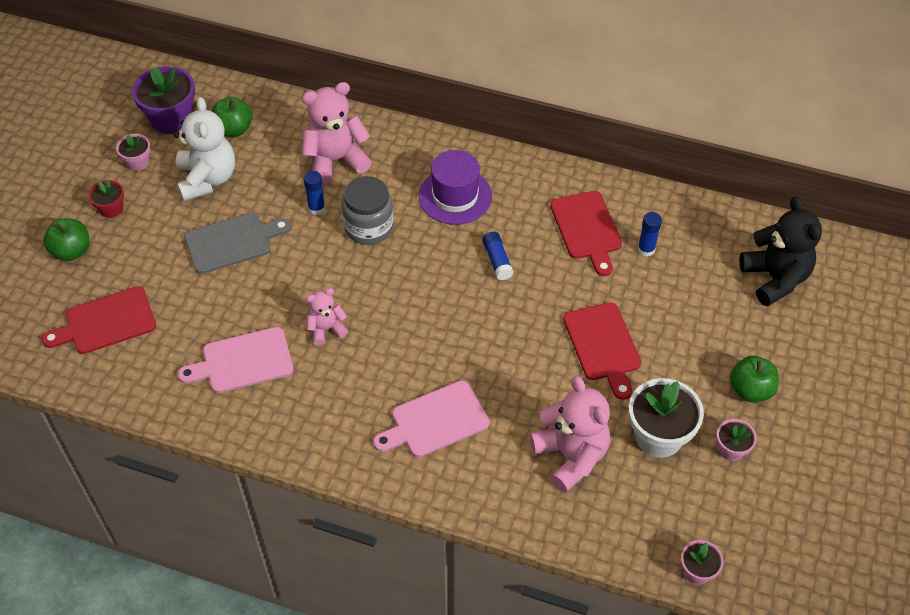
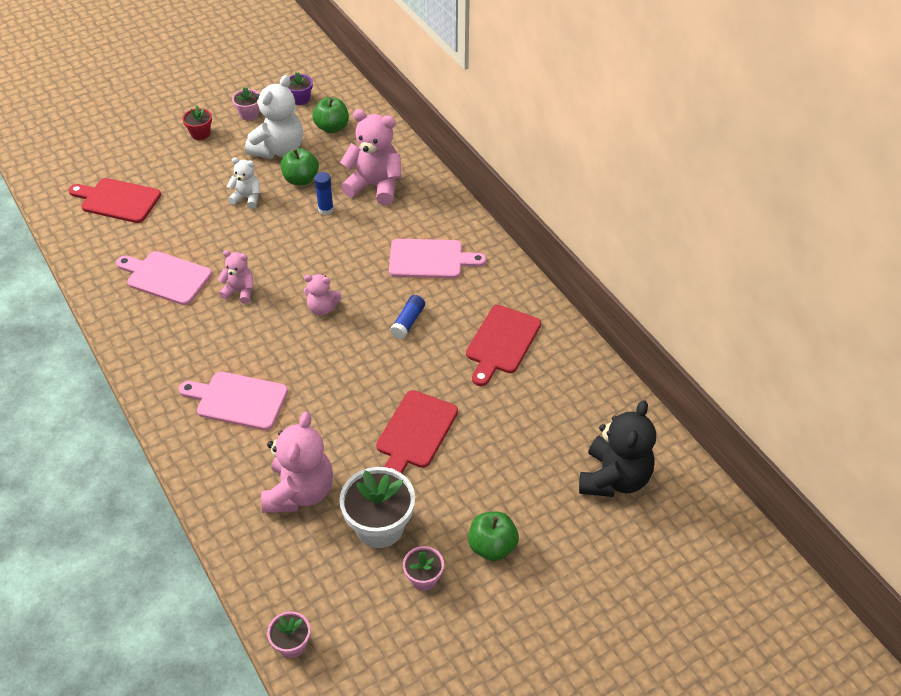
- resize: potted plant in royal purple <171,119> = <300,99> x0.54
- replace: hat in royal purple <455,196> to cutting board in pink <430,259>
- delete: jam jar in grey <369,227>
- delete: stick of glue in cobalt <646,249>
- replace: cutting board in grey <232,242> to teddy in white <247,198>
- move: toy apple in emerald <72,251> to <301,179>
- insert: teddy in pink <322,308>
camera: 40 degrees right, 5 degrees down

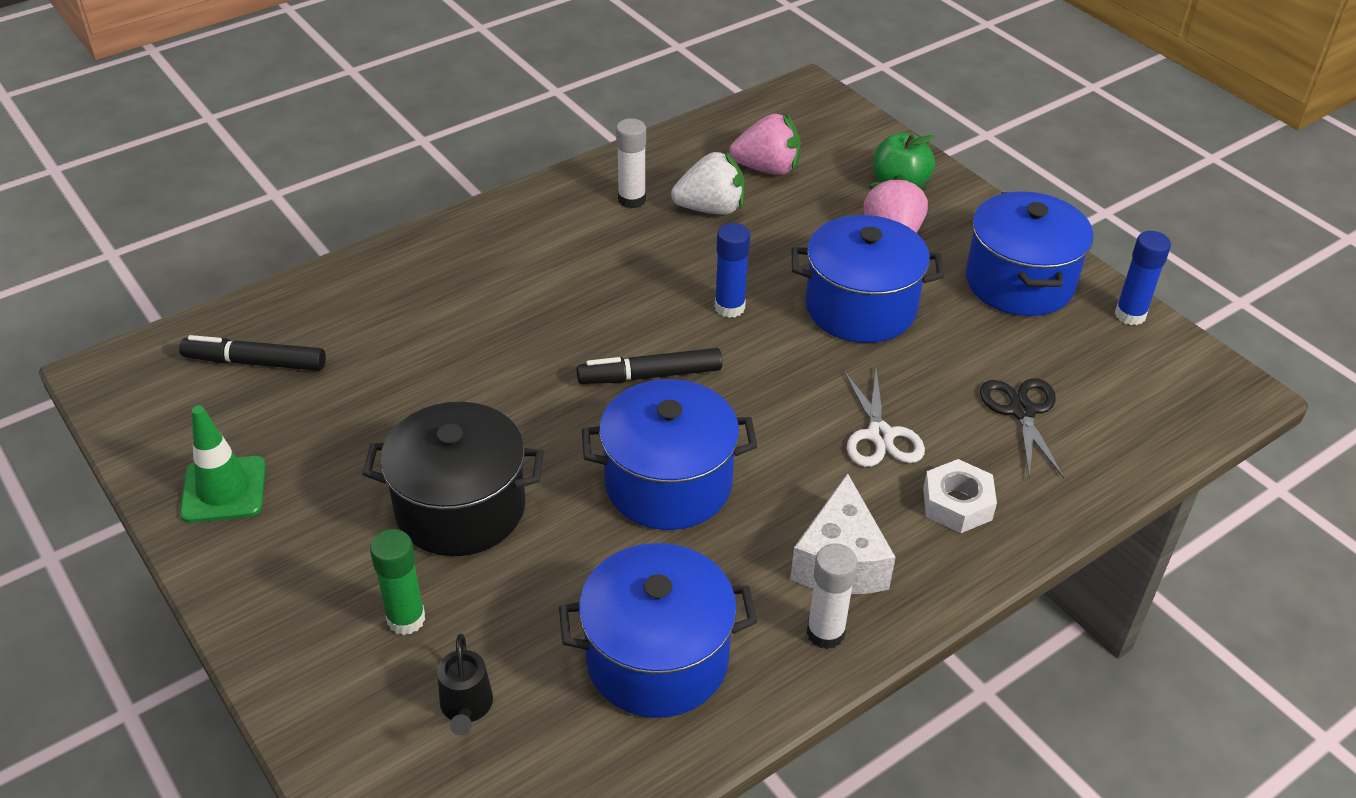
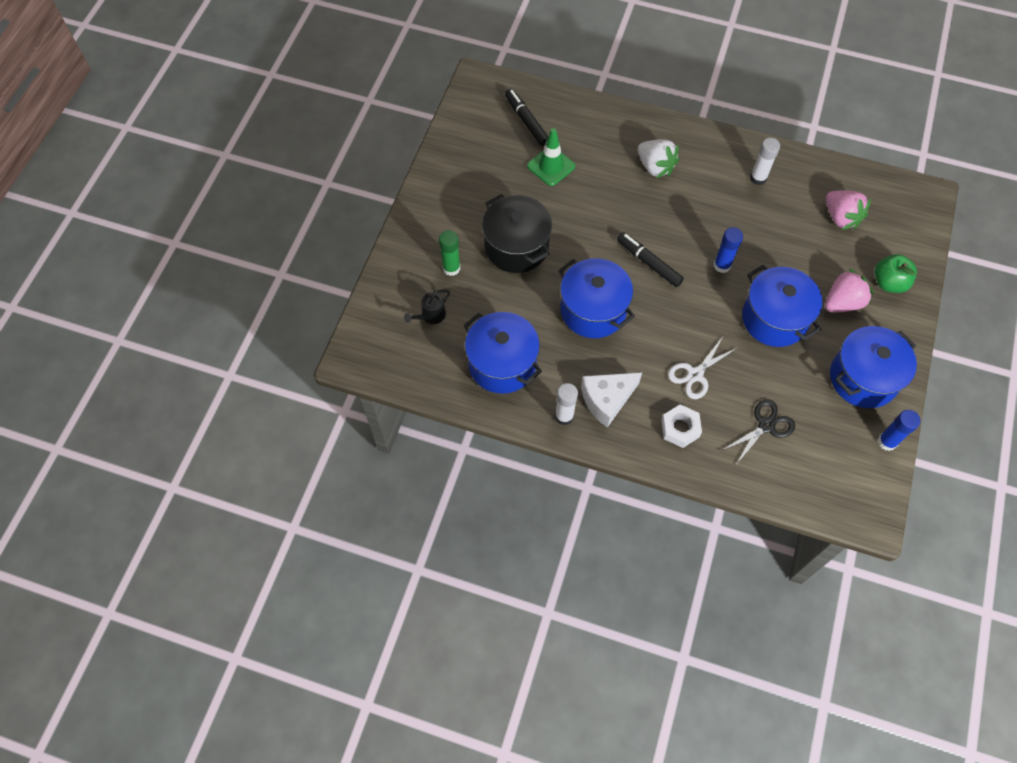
- move: strawberry in white <711,209> to <655,167>
- move: safety cone in emerald <224,490> to <551,166>
camera: 55 degrees right, 20 degrees up

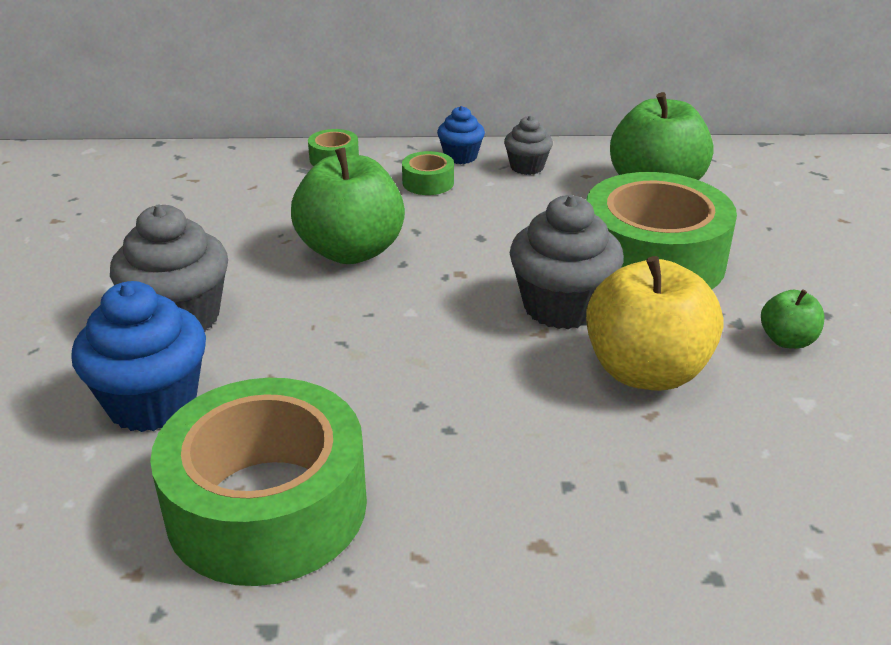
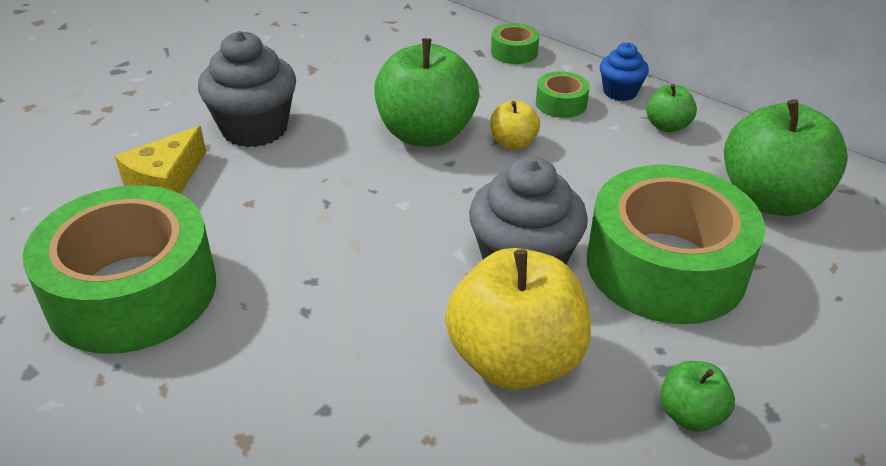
- replace: cupcake in grey <527,167> to toy apple in emerald <667,126>
- replace: cupcake in cobalt <152,403> to cheese in yellow <165,180>
- insert: toy apple in yellow <513,143>
camera: 40 degrees right, 5 degrees up

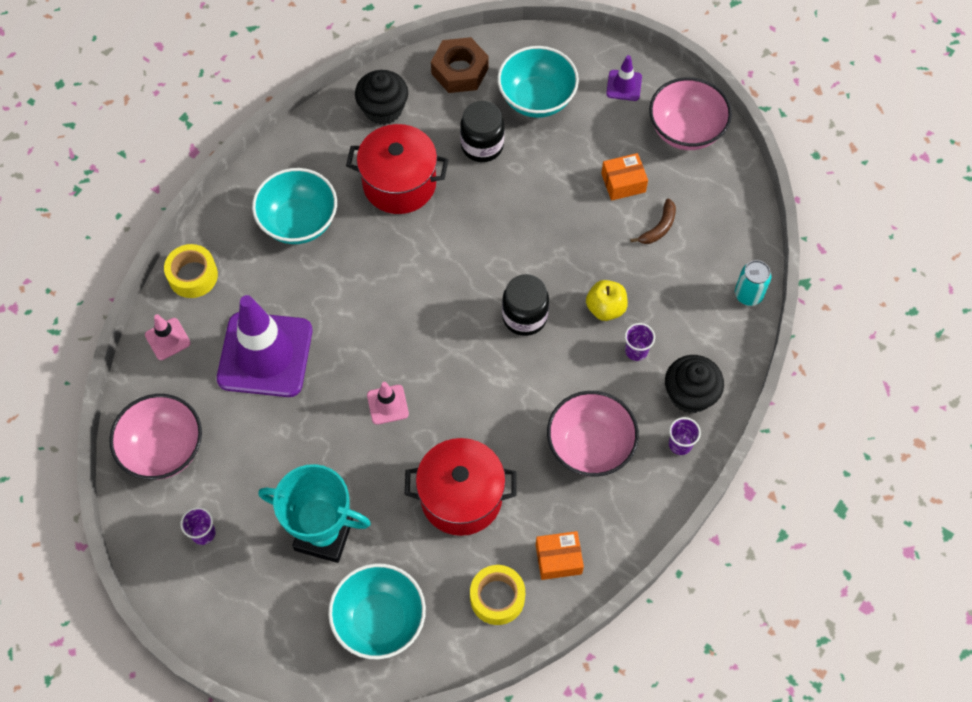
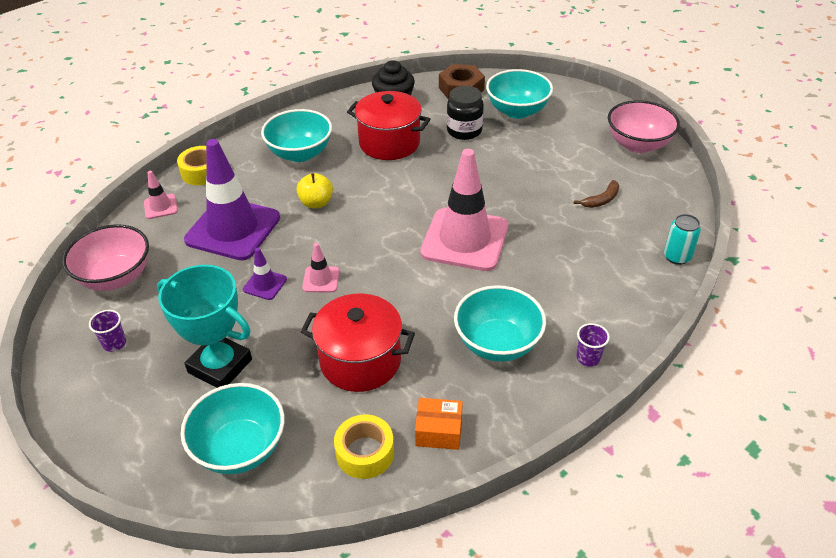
- move: safety cone in royal purple <624,85> to <265,284>
- delete: box in orange-coloured <623,183>
- replace: jam jar in black <524,317> to safety cone in pink <465,240>
- move: toy apple in yellow <605,308> to <316,203>
- delete: cup in royal purple <636,351>
- delete: cupcake in black <690,394>
- recolor: serving bowl in pink <590,446> to serving bowl in turquoise <497,343>
camera: 15 degrees right, 20 degrees down

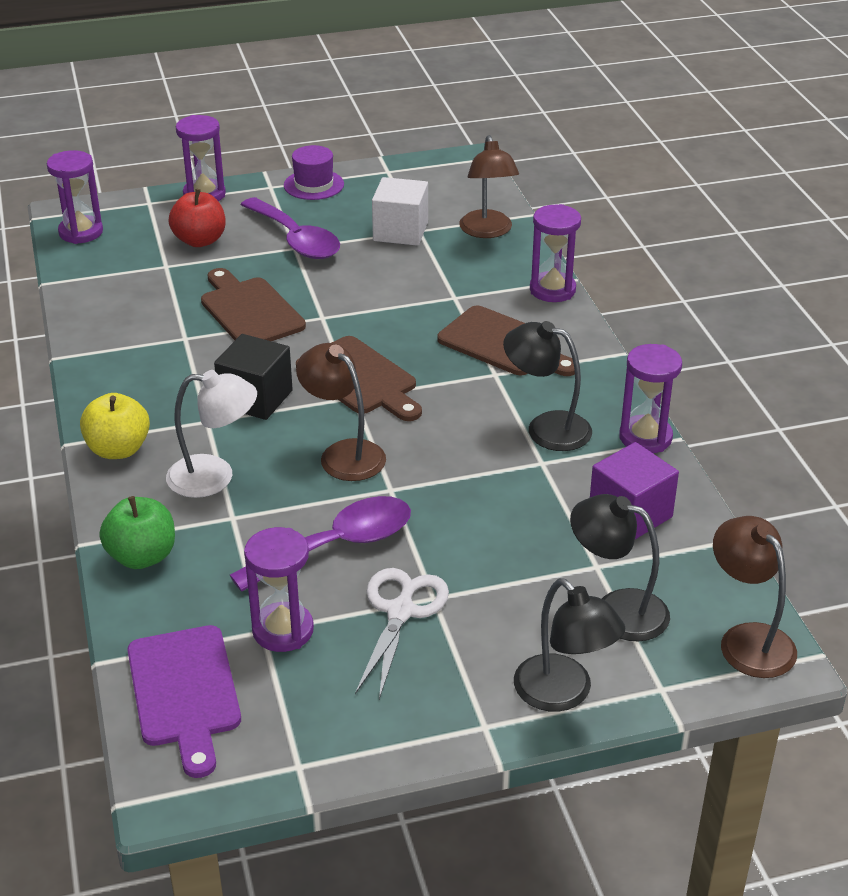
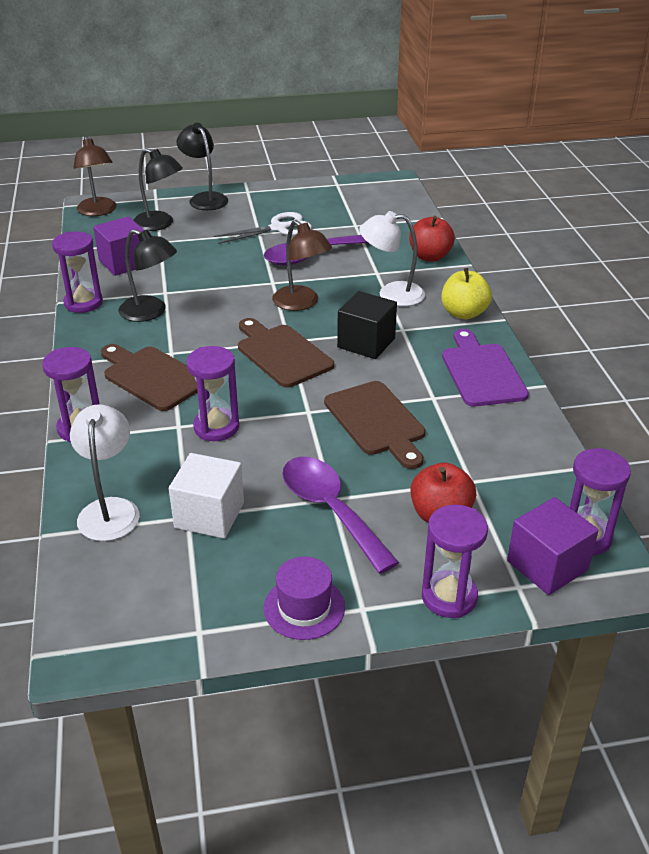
- recolor: reading lamp in russet <487,231> to reading lamp in white <110,509>
- recolor: toy apple in emerald <142,556> to toy apple in red <430,256>
- move: hourglass in royal purple <283,630> to <216,427>
- rotate: scissors in white <401,612> = <278,228> 135 degrees counterclockwise
- move: cutting board in royal purple <184,692> to <482,372>
- insert: solid cube in royal purple <547,565>
camera: 175 degrees left, 0 degrees up

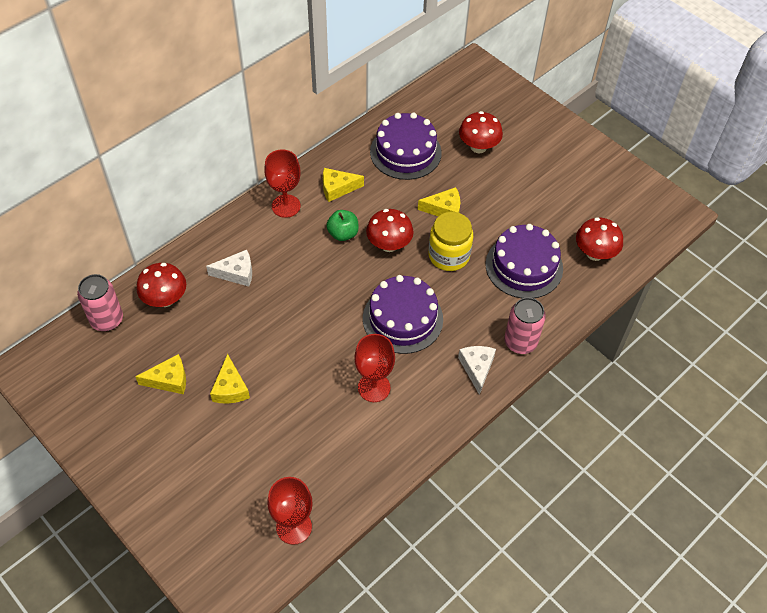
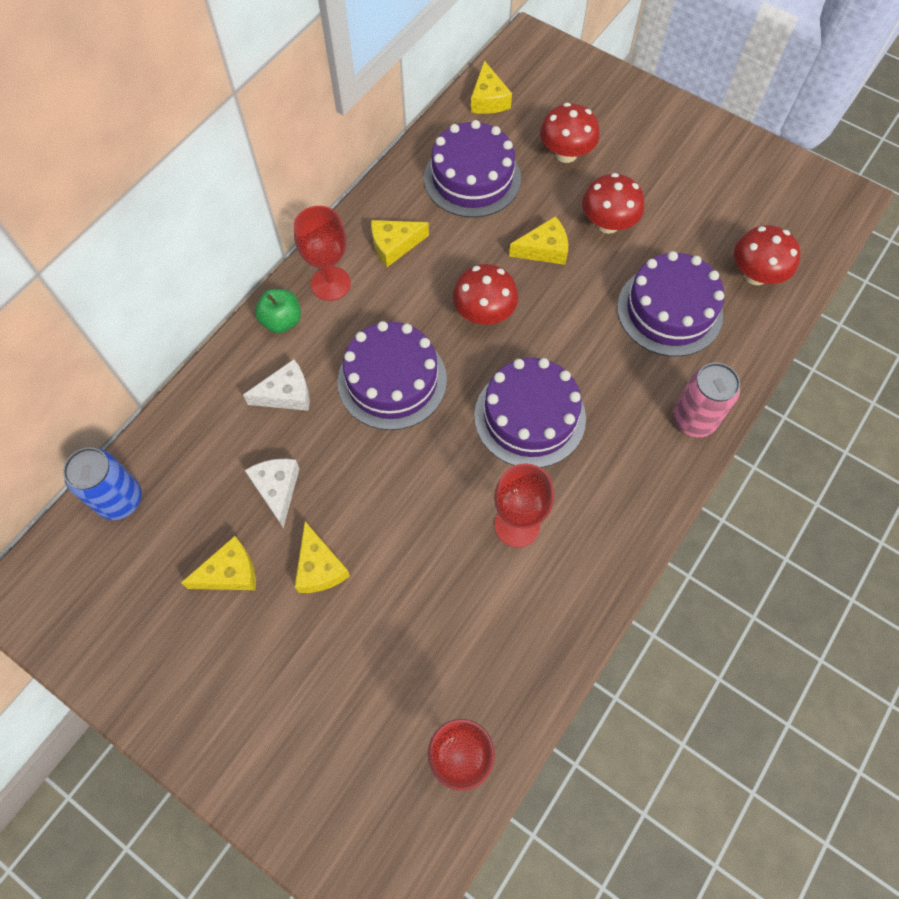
- move: toy apple in emerald <343,234> to <282,321>
- delete: jam jar in yellow <449,255>
- move: mushroom in red <165,299> to <607,224>
- recolor: can in pink <107,320> to can in cobalt <120,499>
- move: cheese in white <477,368> to <277,489>
- insert: cheese in yellow <488,99>
- insert: cake in royal purple <392,380>
camera: 10 degrees left, 10 degrees up

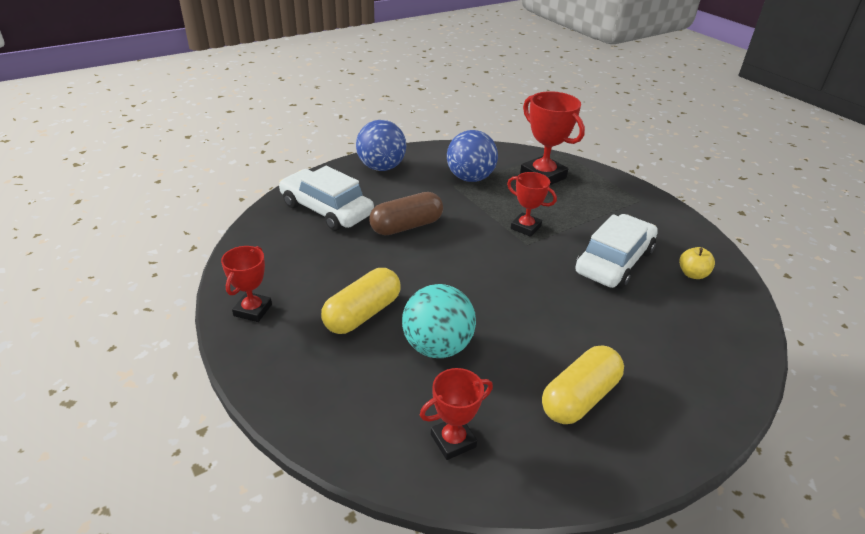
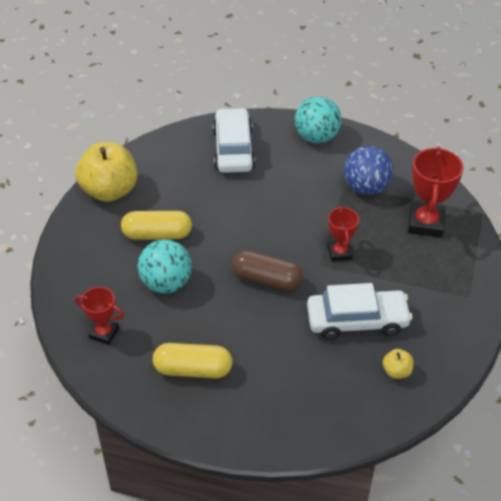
- recolor: play ball in cobalt <381,167> to play ball in turquoise <316,137>
- move: capsule in russet <406,226> to <266,280>
- replace: trophy in red <253,310> to toy apple in yellow <109,191>
camera: 50 degrees right, 10 degrees up

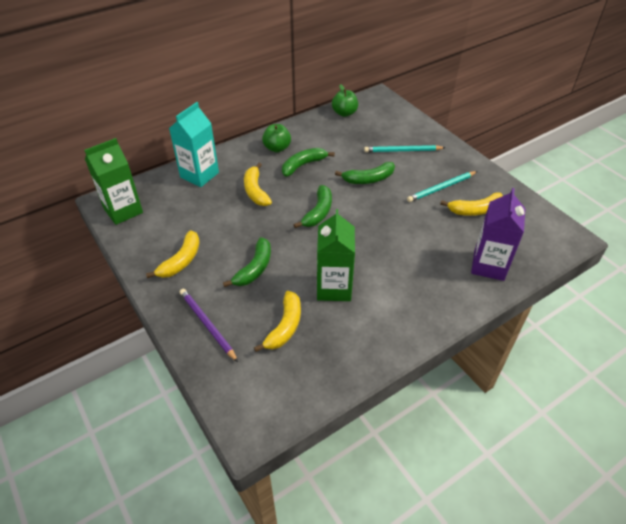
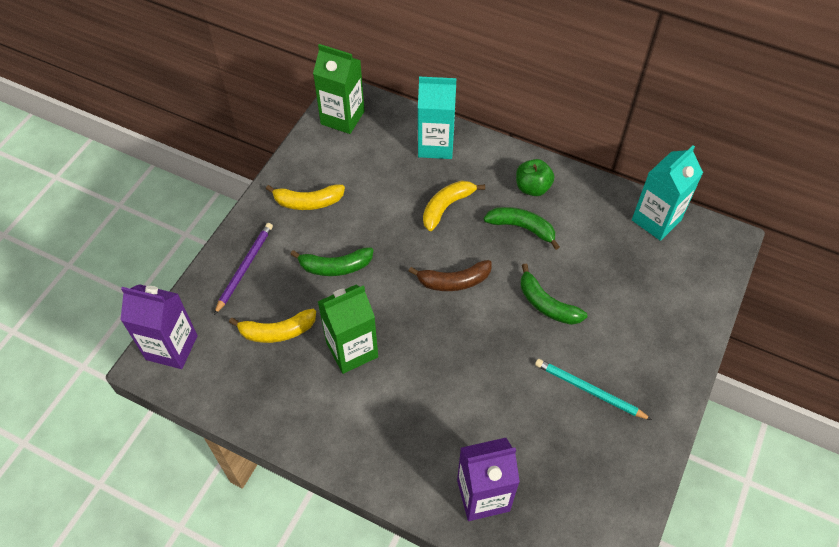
- replace: toy apple in emerald <344,113> to milk carton in turquoise <656,220>
- delete: pencil in turquoise <403,151>
- recolor: banana in emerald <318,212> to banana in russet <454,281>
- delete: banana in yellow <475,210>
- insert: milk carton in royal purple <172,347>
camera: 60 degrees right, 10 degrees up

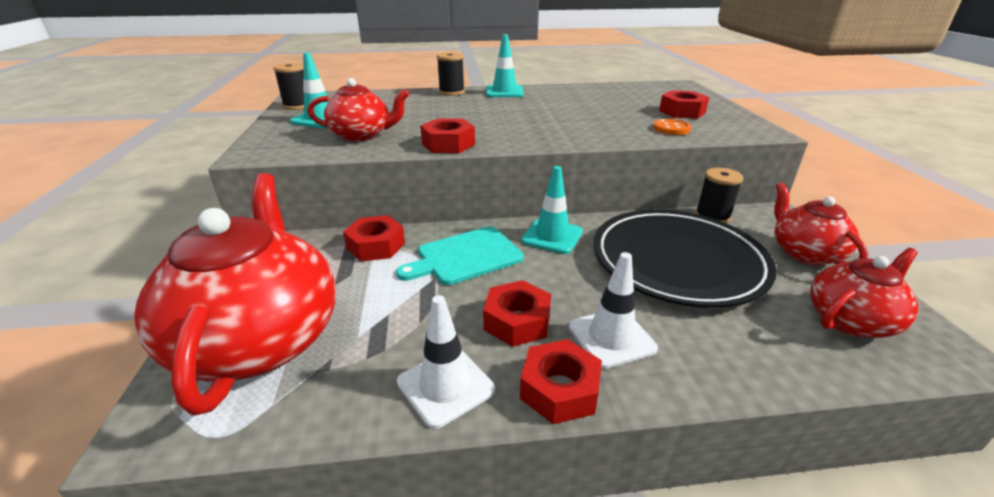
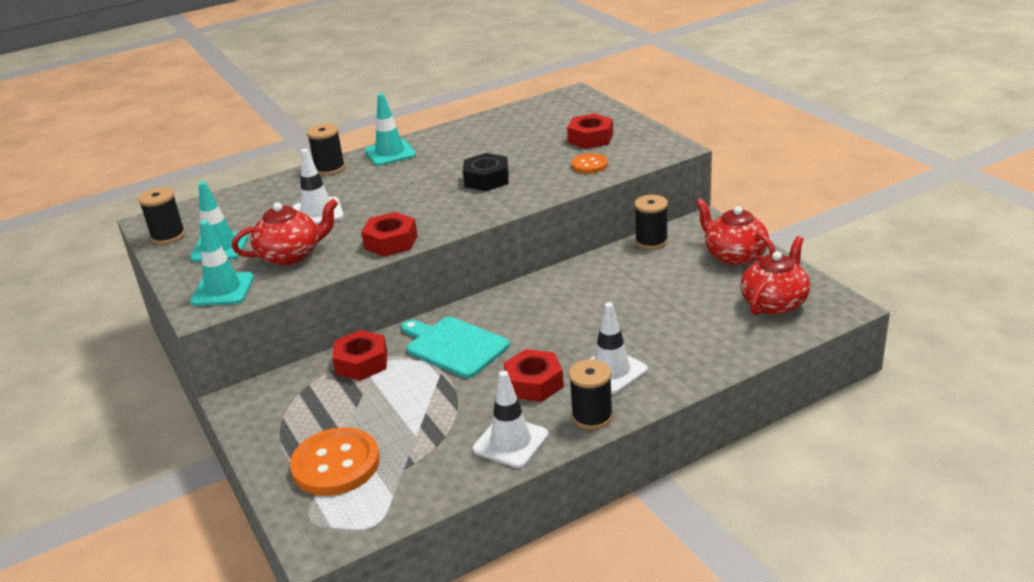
- move: safety cone in turquoise <552,236> to <223,290>
- replace: china teapot in red <260,339> to button in orange-coloured <336,464>
- delete: plate in black <677,262>
- rotate: cutting board in turquoise <465,256> = <454,346> 90 degrees clockwise
- replace: hexagon nut in red <559,389> to spool in black <592,416>
- insert: safety cone in white <317,213>
- insert: hexagon nut in black <486,179>
camera: 20 degrees left, 0 degrees up

